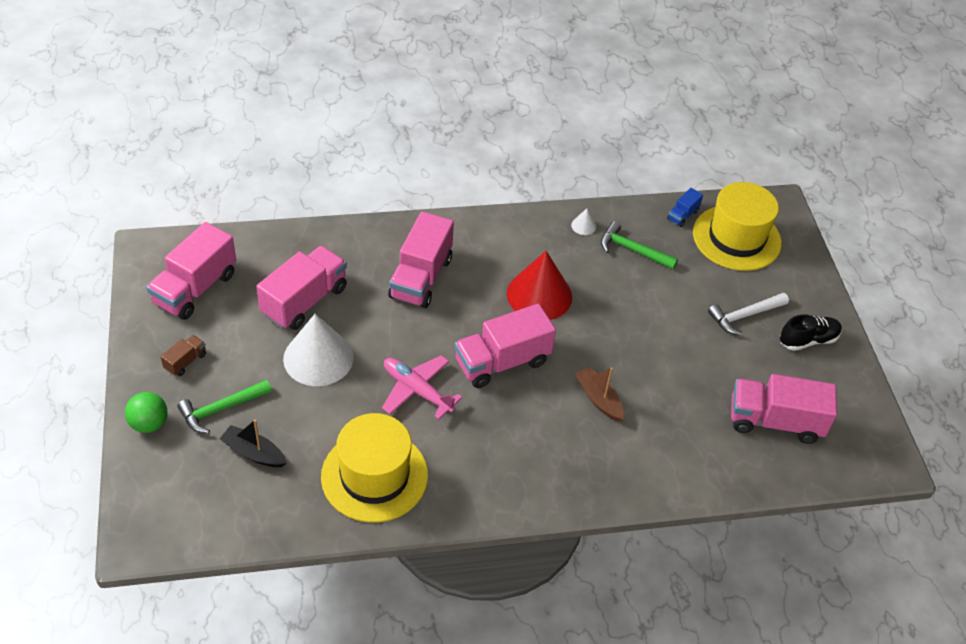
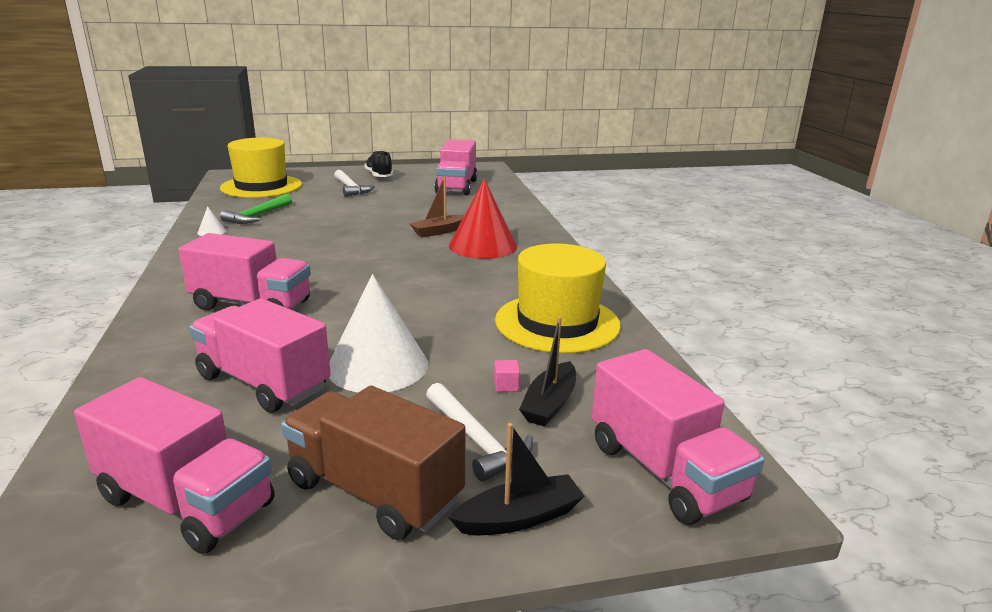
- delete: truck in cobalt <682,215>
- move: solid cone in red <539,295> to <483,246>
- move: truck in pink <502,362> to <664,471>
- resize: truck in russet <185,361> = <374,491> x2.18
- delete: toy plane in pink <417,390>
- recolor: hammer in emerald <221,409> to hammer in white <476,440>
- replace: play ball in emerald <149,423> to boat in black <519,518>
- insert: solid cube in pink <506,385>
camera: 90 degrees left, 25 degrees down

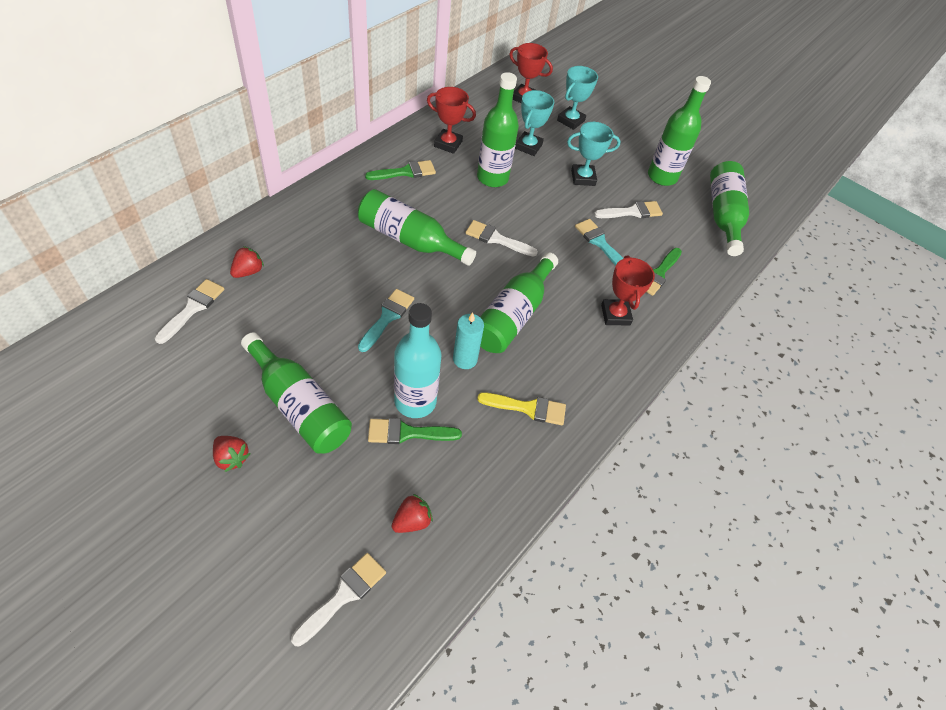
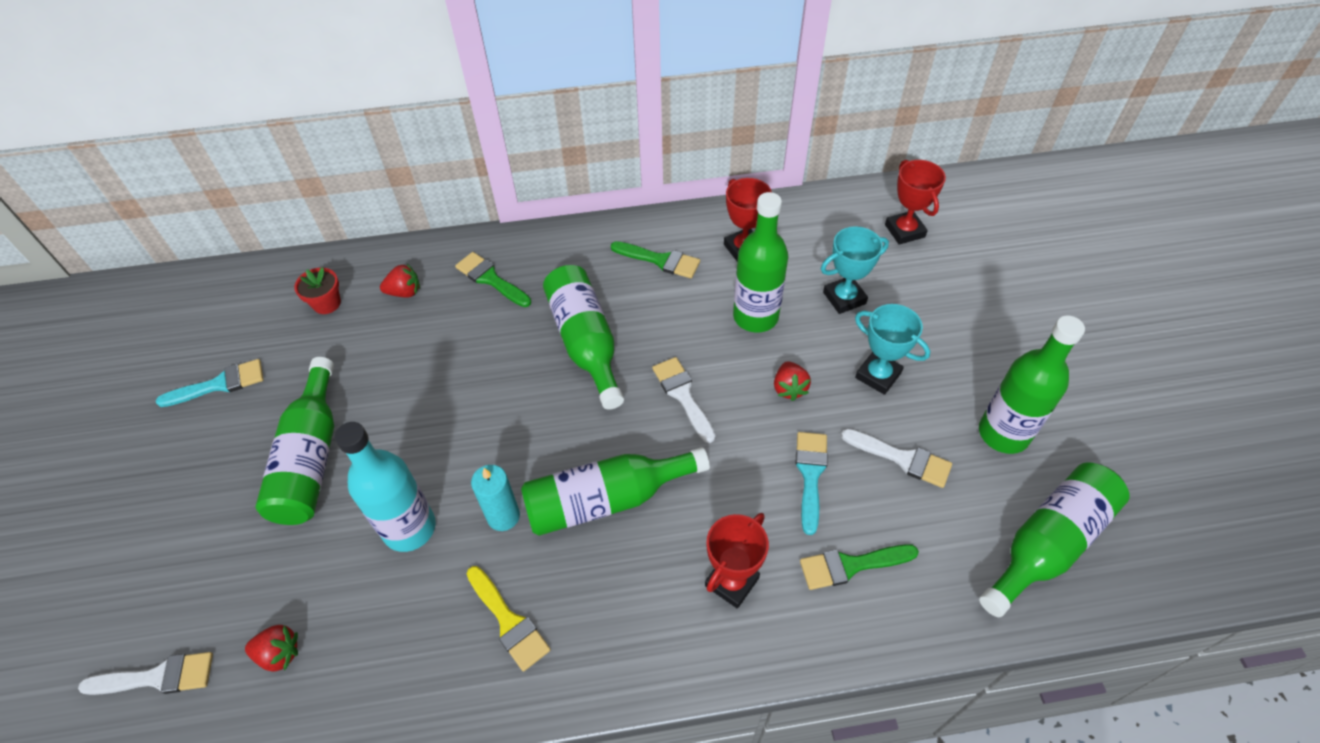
- delete: trophy in turquoise <570,121>
- replace: paintbrush in white <192,308> to potted plant in red <327,303>
- move: paintbrush in turquoise <387,317> to <219,384>
- move: paintbrush in emerald <407,433> to <491,279>
- move: strawberry in red <232,458> to <789,388>
camera: 50 degrees right, 0 degrees up

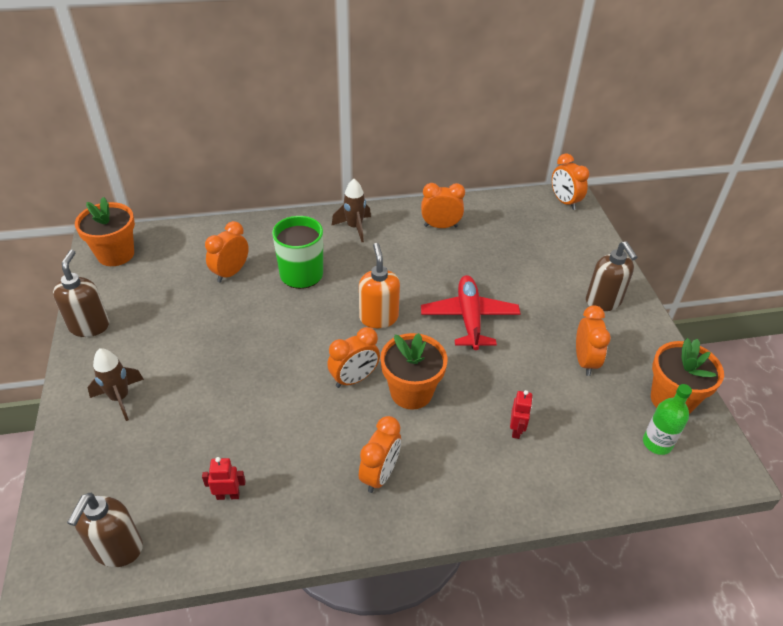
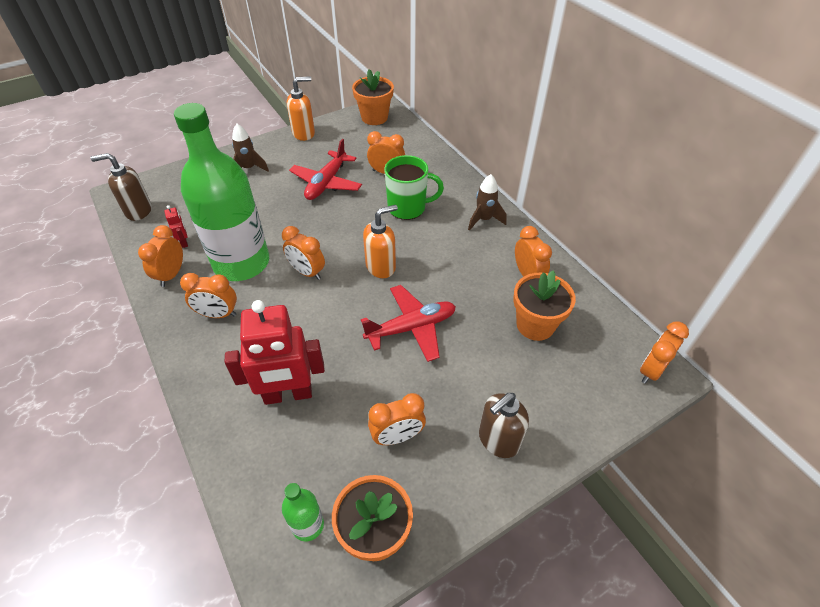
- recolor: pump bottle in russet <89,326> to pump bottle in orange-coloured <304,133>
- move: potted plant in orange-coloured <411,392> to <535,325>
- resize: robot in red <516,430> = <288,394> x2.43
- insert: flask in emerald <241,263>
- insert: toy plane in red <327,183>
- insert: clock in orange-coloured <171,275>
camera: 70 degrees right, 5 degrees up

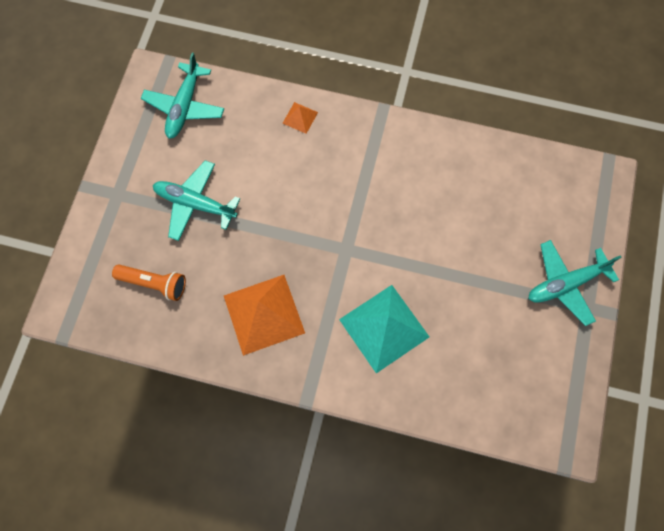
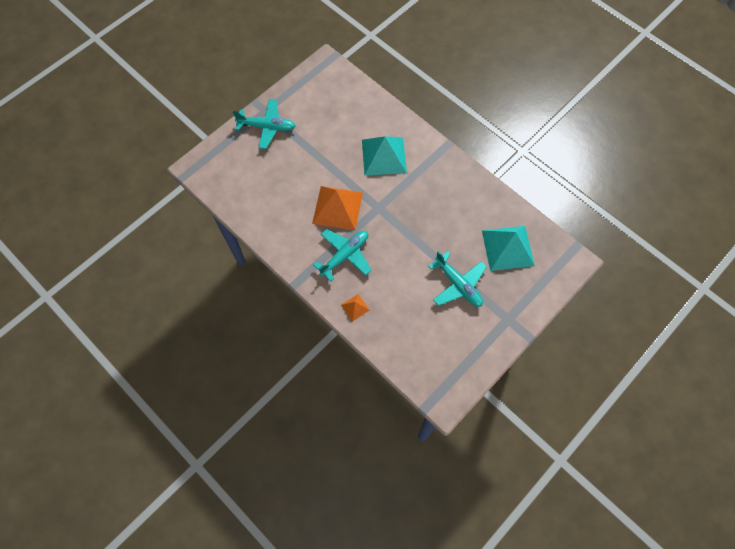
- move: toy plane in turquoise <184,107> to <345,255>
- replace: pocket torch in orange-coloured <154,284> to pyramid in turquoise <508,247>
- move: pyramid in orange-coloured <264,314> to <337,208>
camera: 150 degrees left, 5 degrees down

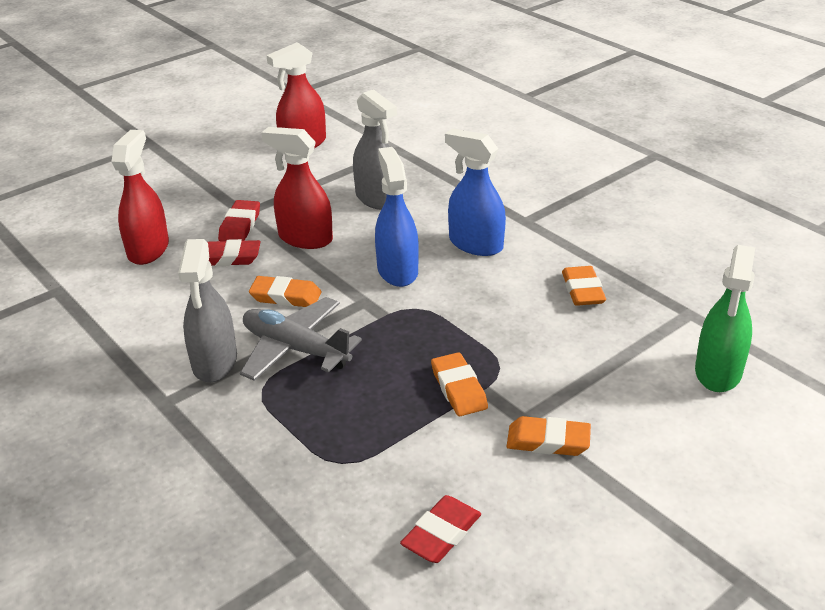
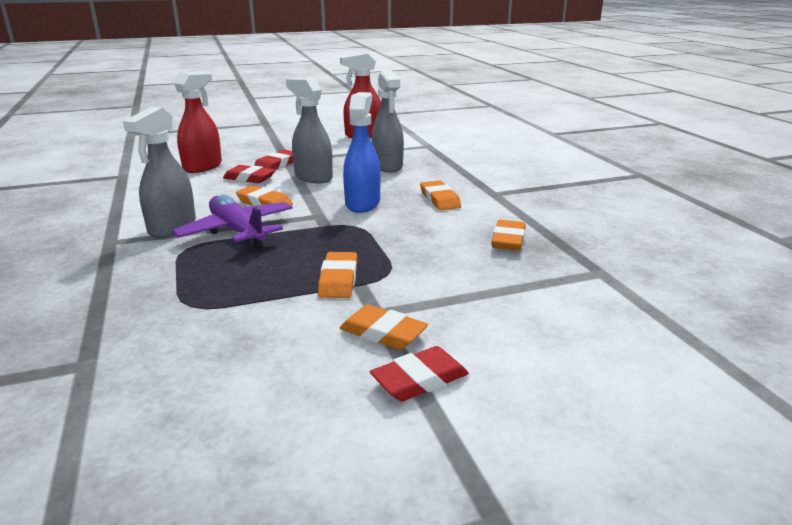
- recolor: spray cleaner in red <305,238> to spray cleaner in grey <313,177>
- replace: spray cleaner in cobalt <475,244> to eraser in orange-coloured <439,199>
- delete: spray cleaner in emerald <718,372>
- recolor: toy plane in grey <295,349> to toy plane in royal purple <237,231>
- move: eraser in red <441,534> to <420,380>
camera: 20 degrees right, 10 degrees down

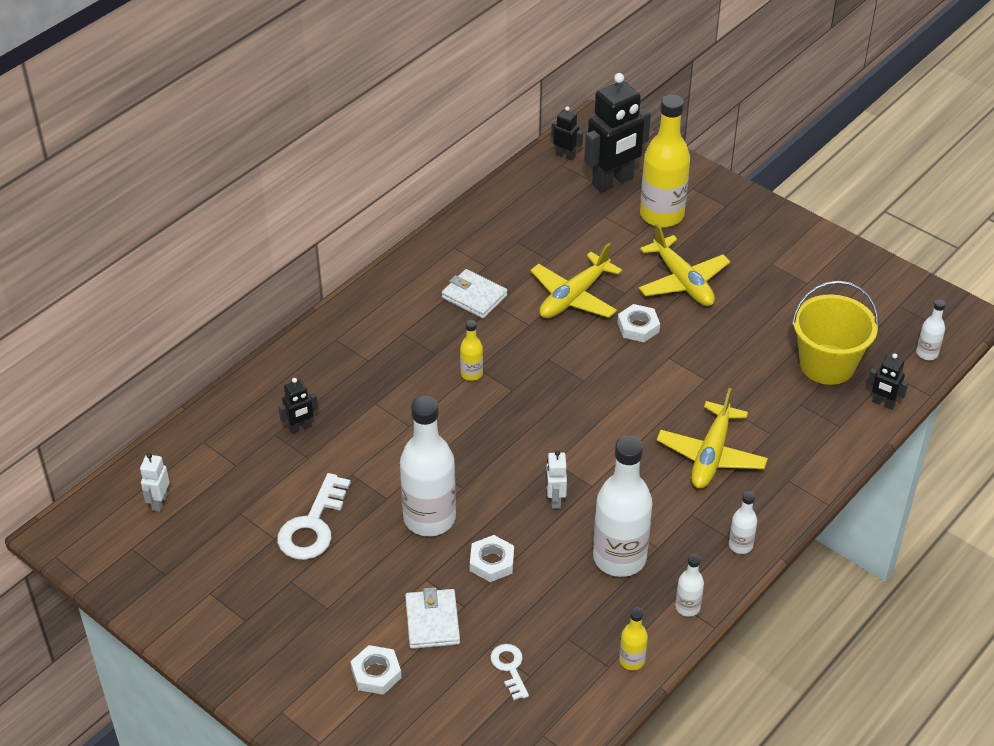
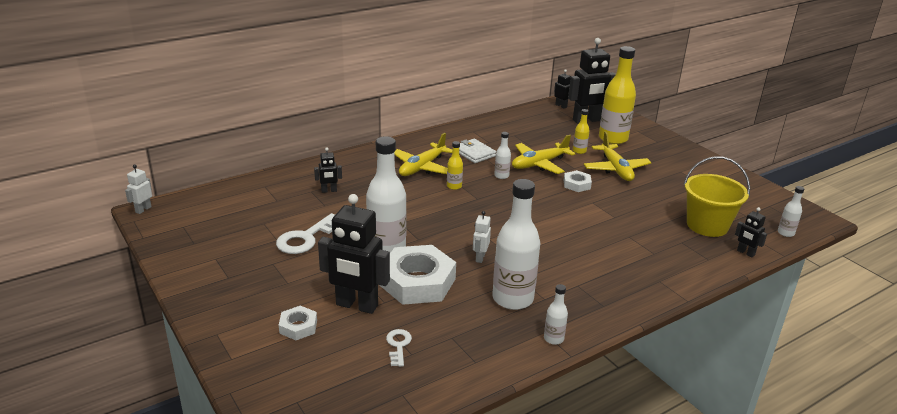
- move: toy plane in yellow <711,455> to <422,167>
- move: robot in white <159,502> to <143,209>
- move: flask in white <740,545> to <501,176>
- resize: hexagon nut in white <492,562> = <417,282> x2.08
- replace: card wallet in white <432,621> to robot in black <356,305>
- move: flask in yellow <632,660> to <579,151>
camera: 15 degrees right, 15 degrees down

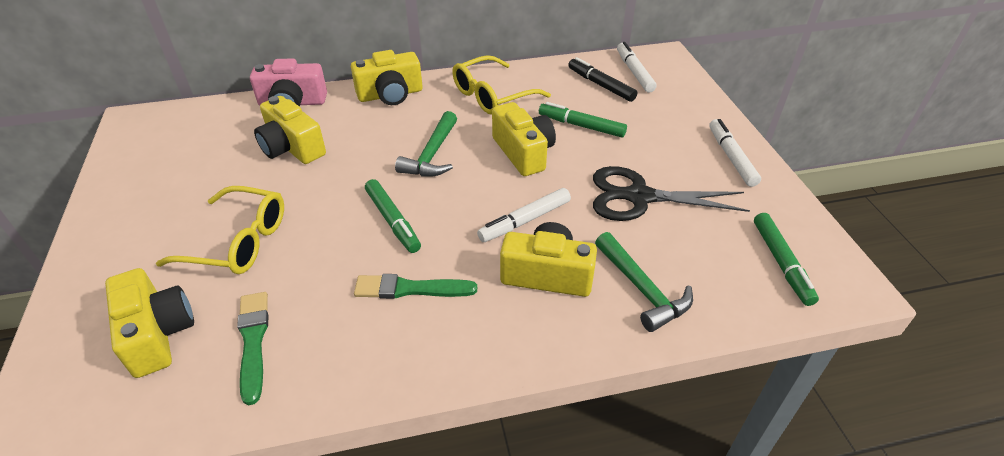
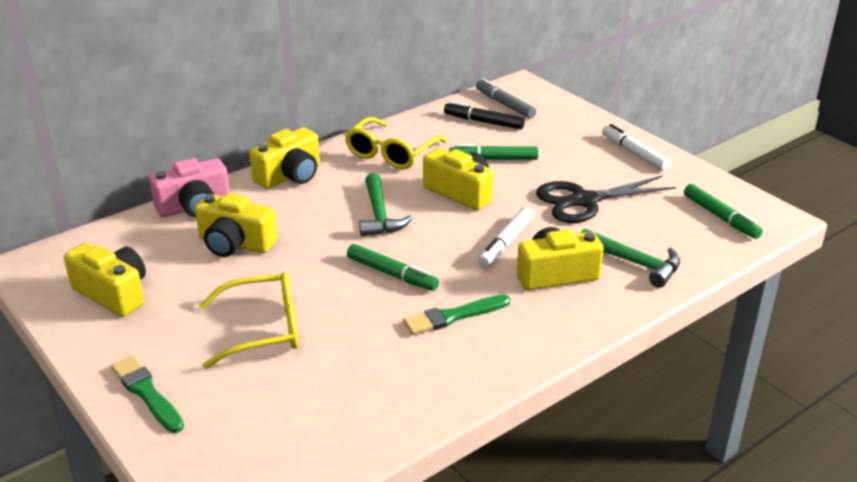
- recolor: marker pen in white <634,72> to marker pen in grey <505,104>
- move: camera in yellow <157,334> to <113,293>
- move: paintbrush in emerald <253,341> to <147,393>
camera: 25 degrees left, 10 degrees down

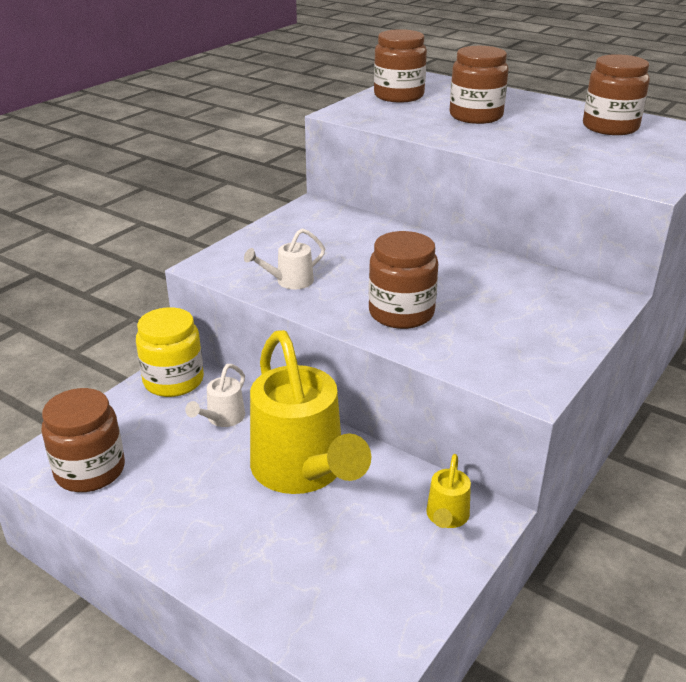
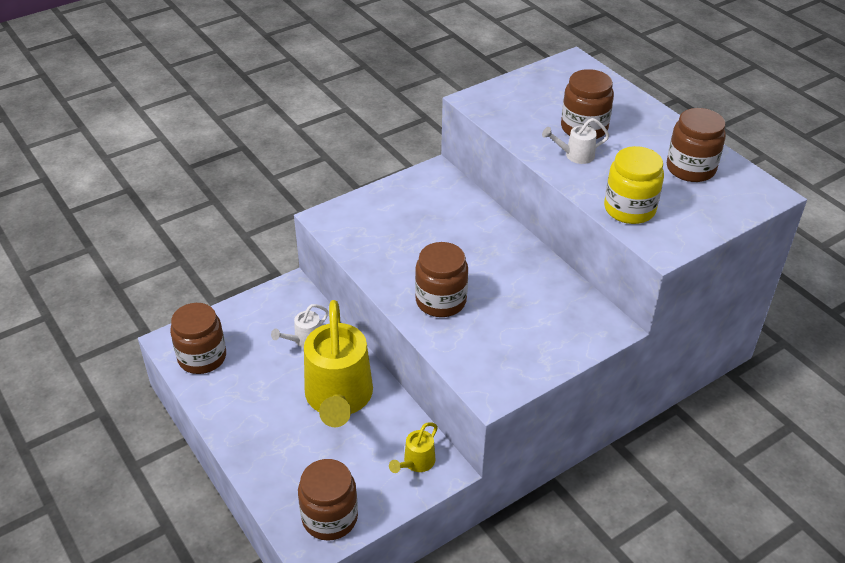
- move: jam jar in russet <398,96> to <330,518>
- move: watering can in white <289,282> to <575,155>
- move: jam jar in yellow <173,381> to <629,209>
camera: 20 degrees right, 10 degrees up

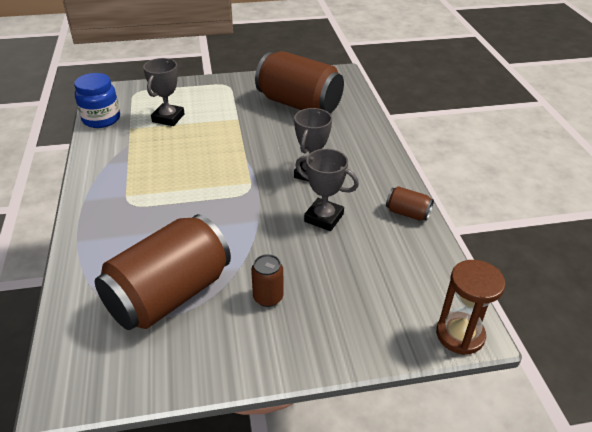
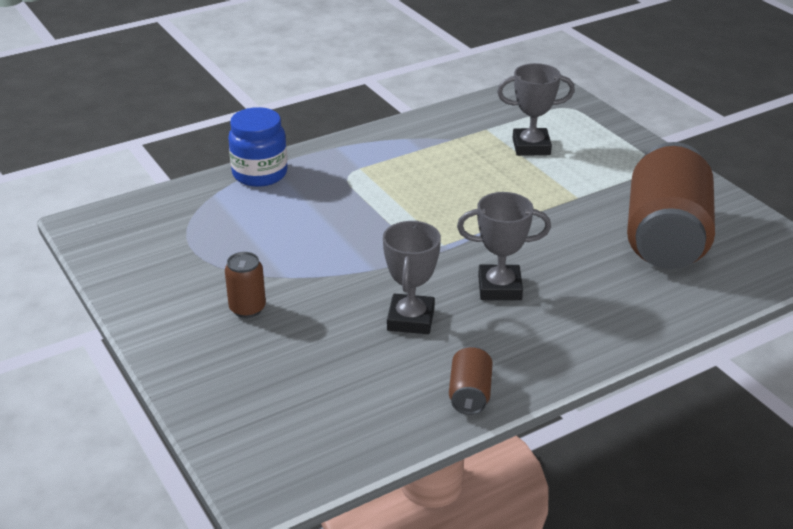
- move: jam jar in cobalt <101,119> to <260,174>
- delete: can in russet <169,295>
- delete: hourglass in russet <460,335>
camera: 70 degrees right, 5 degrees down

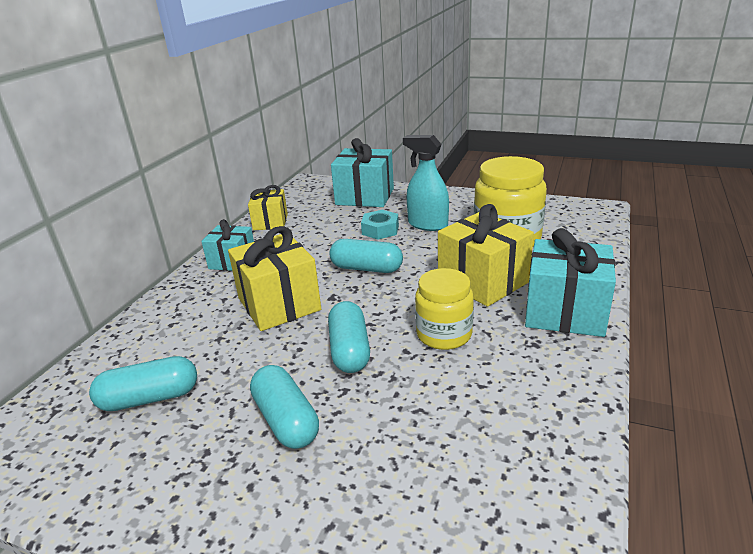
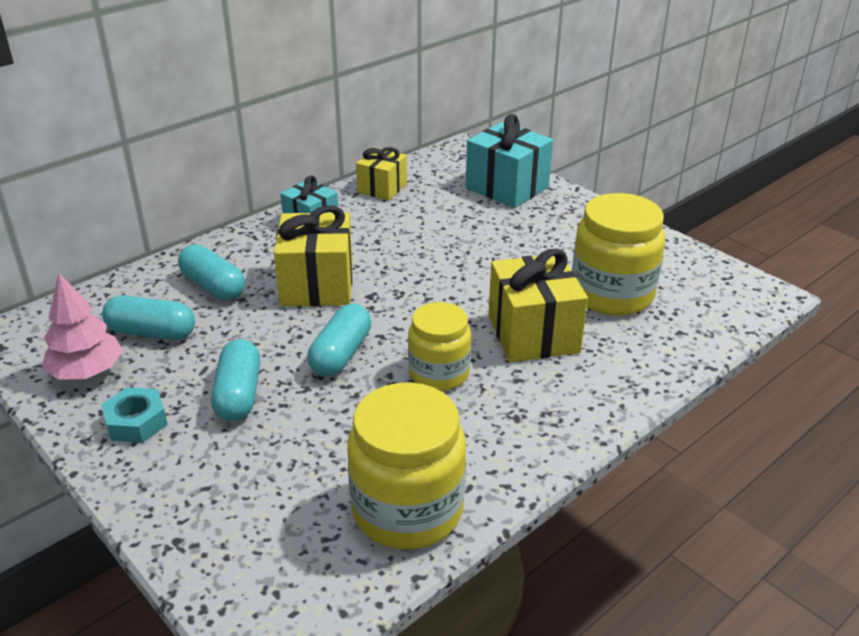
- delete: spray cleaner in turquoise <427,224>
- move: hexagon nut in turquoise <380,230> to <136,422>
- delete: present in turquoise <565,312>
- move: capsule in turquoise <366,268> to <213,286>
- insert: fir tree in pink <87,372>
- insert: jam jar in yellow <407,510>
camera: 25 degrees right, 5 degrees up

